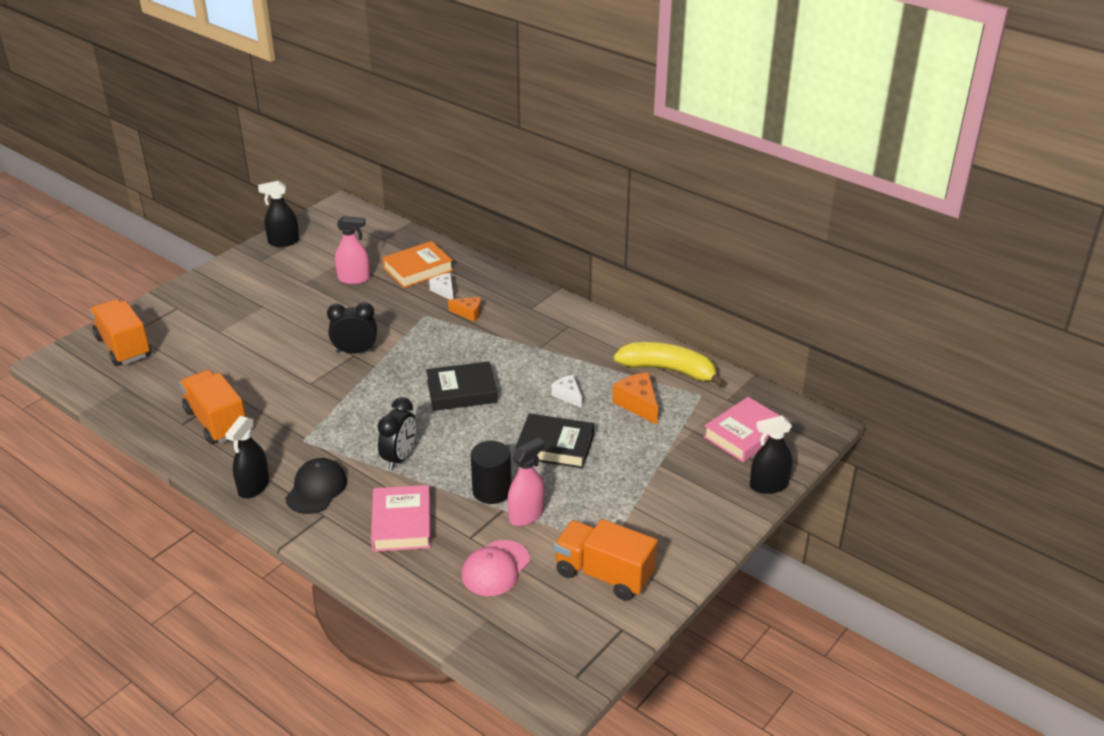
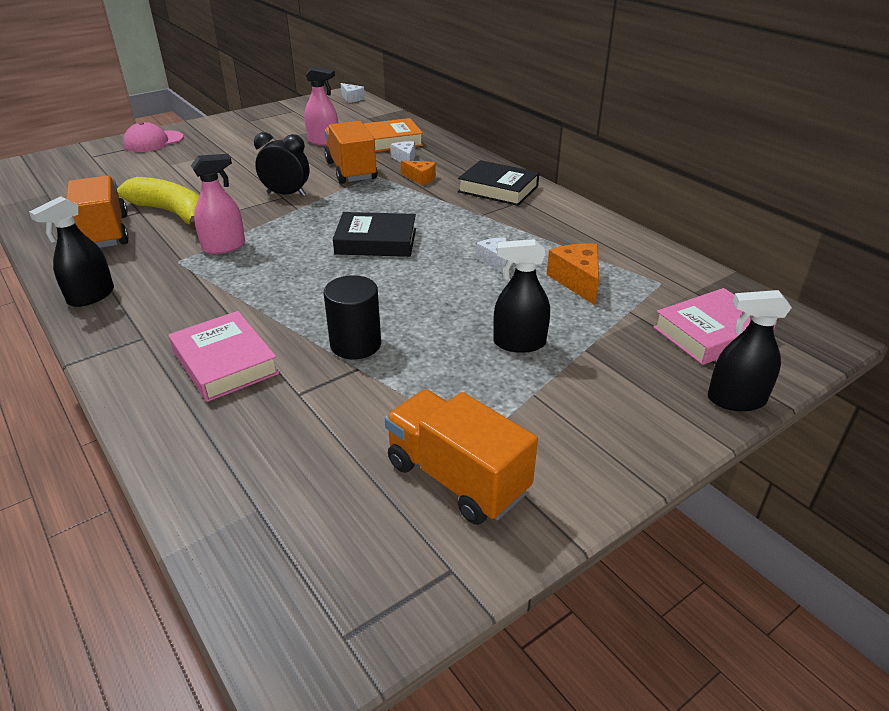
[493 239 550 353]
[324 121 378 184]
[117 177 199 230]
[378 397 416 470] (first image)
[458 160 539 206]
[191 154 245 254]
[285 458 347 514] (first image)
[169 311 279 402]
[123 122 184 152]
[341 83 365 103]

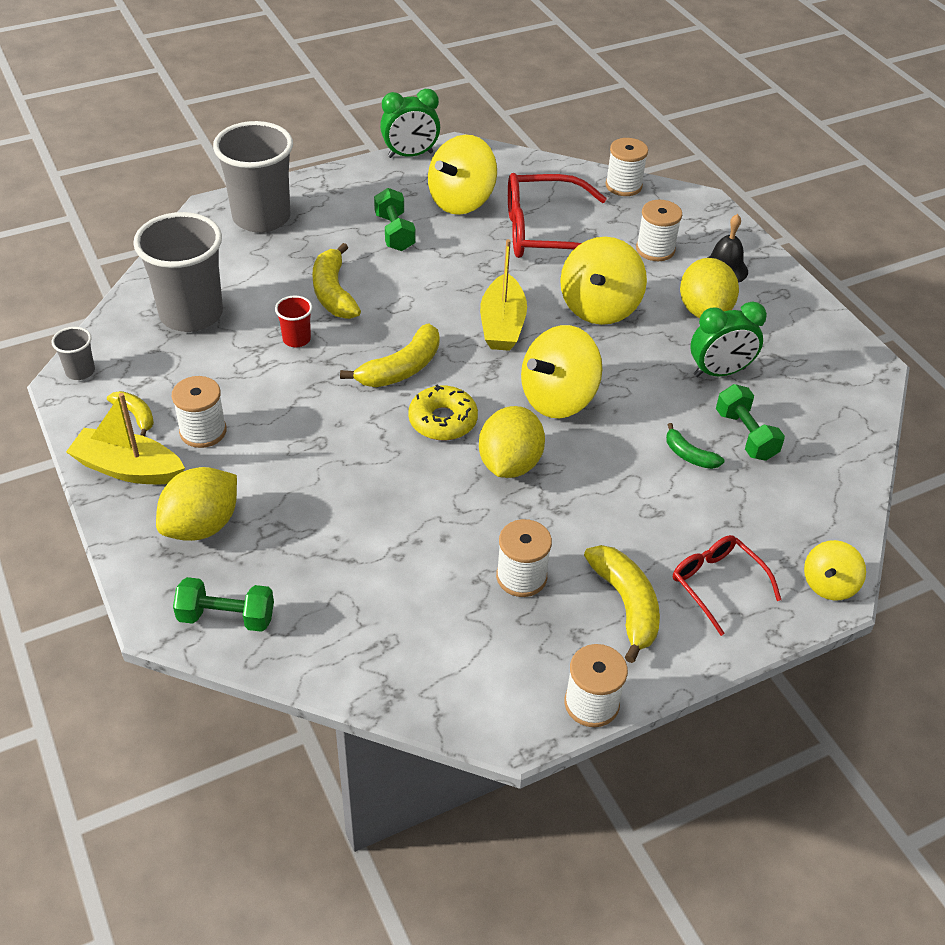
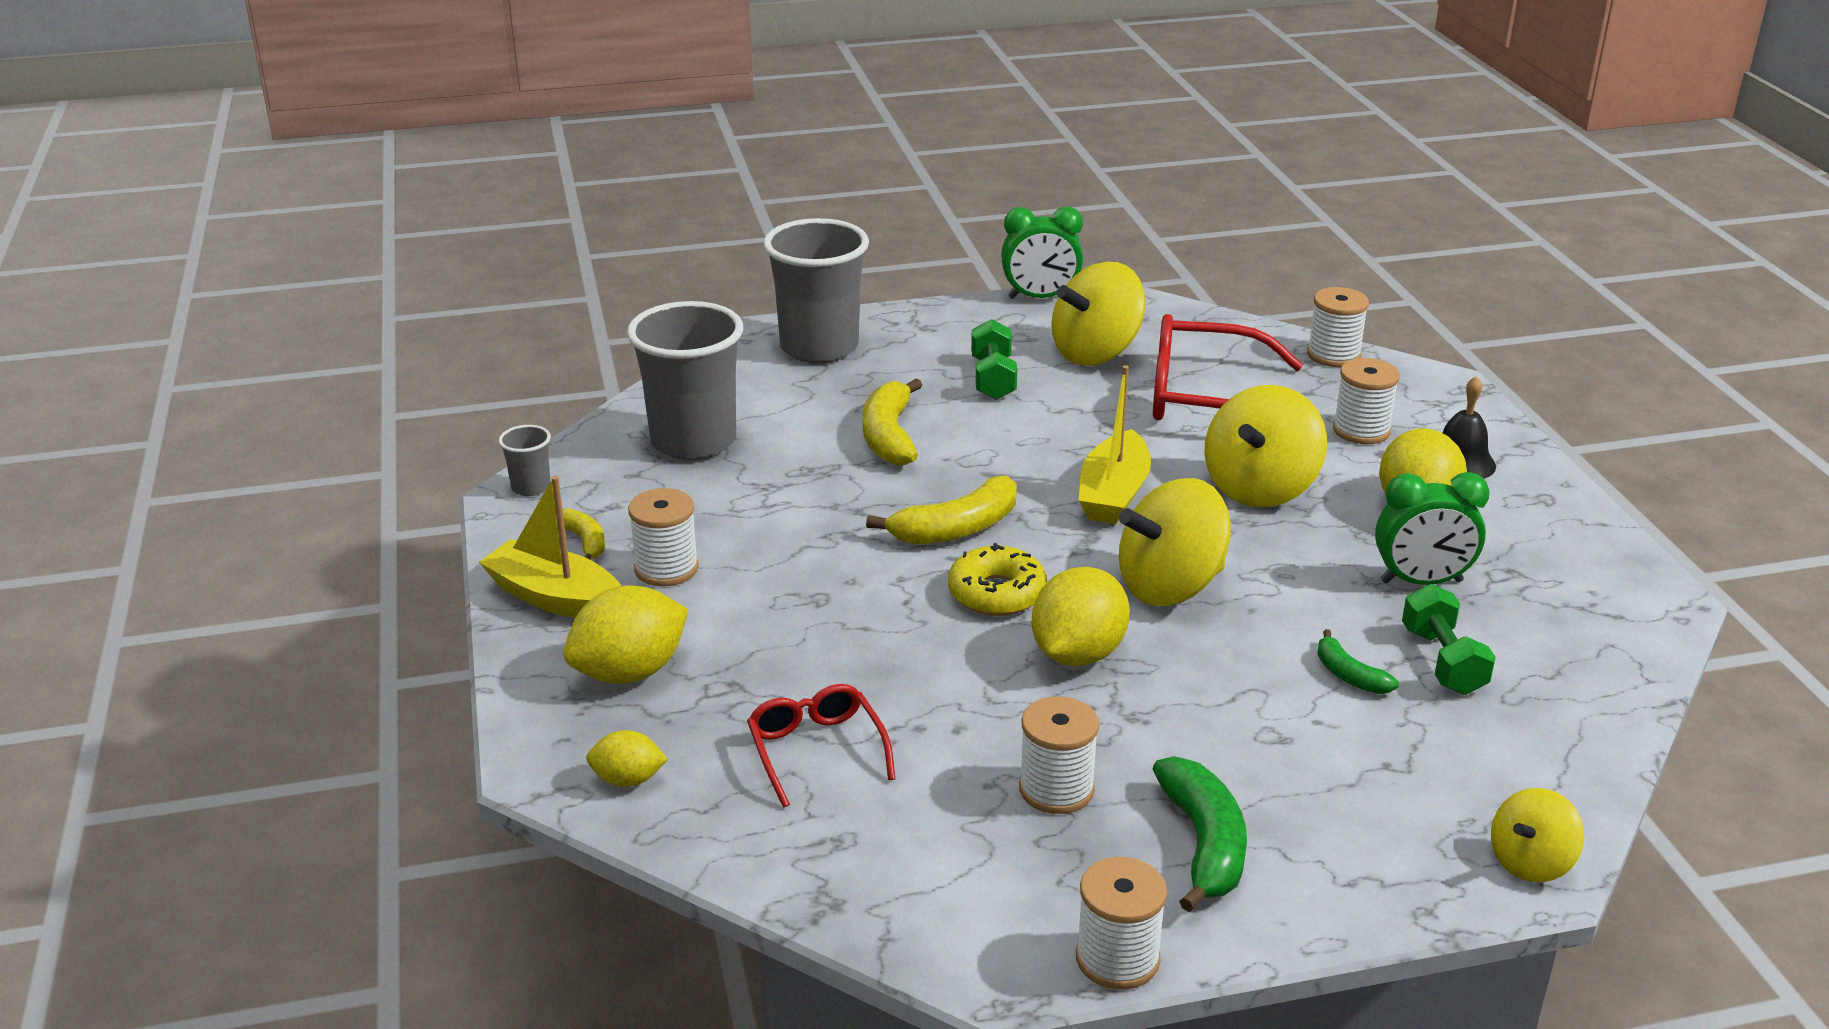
[275 296 313 347] (first image)
[747 684 895 807]
[1153 756 1247 912]
[586 730 668 787]

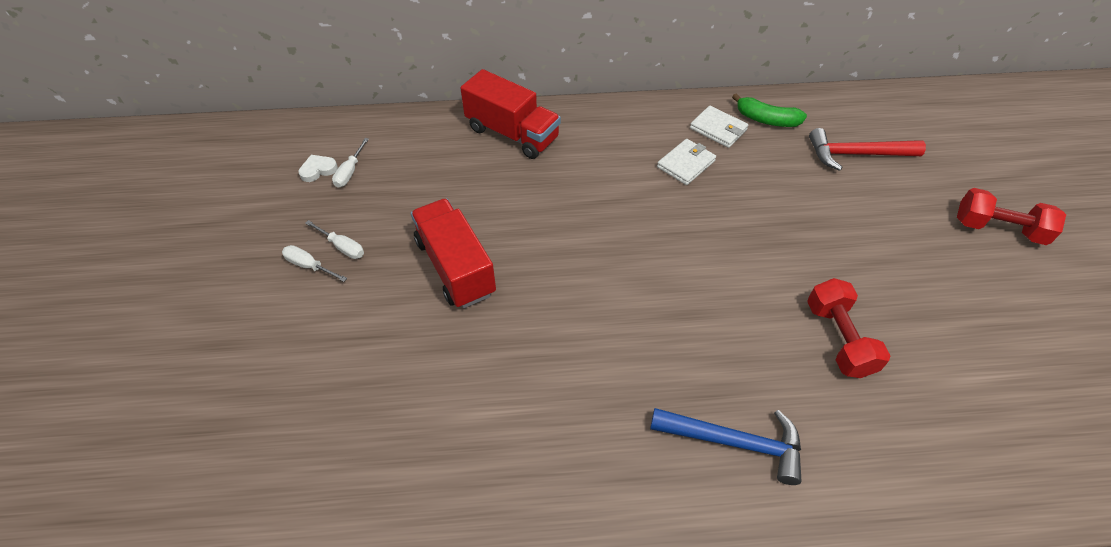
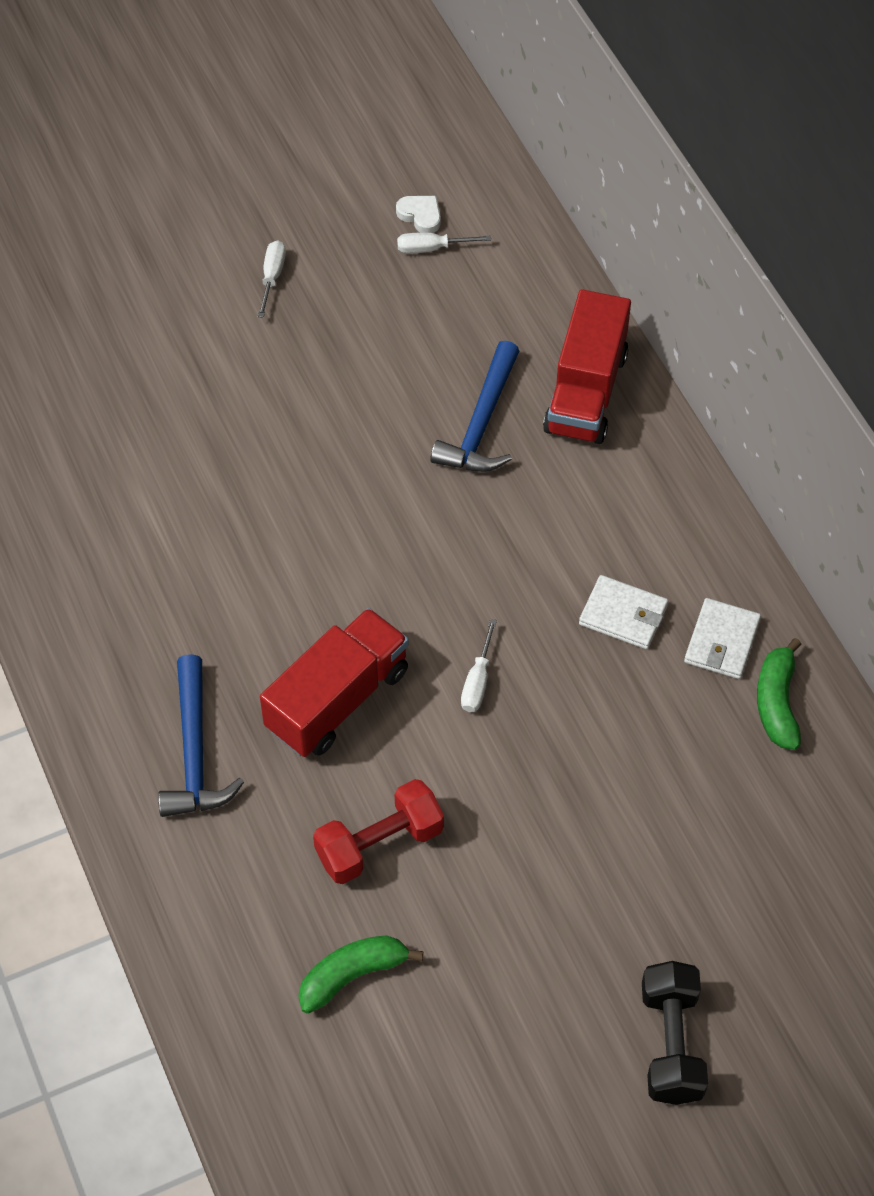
[809 128 926 171] (first image)
[642 961 708 1105]
[260 608 409 757]
[461 619 497 712]
[430 340 519 472]
[298 935 423 1014]

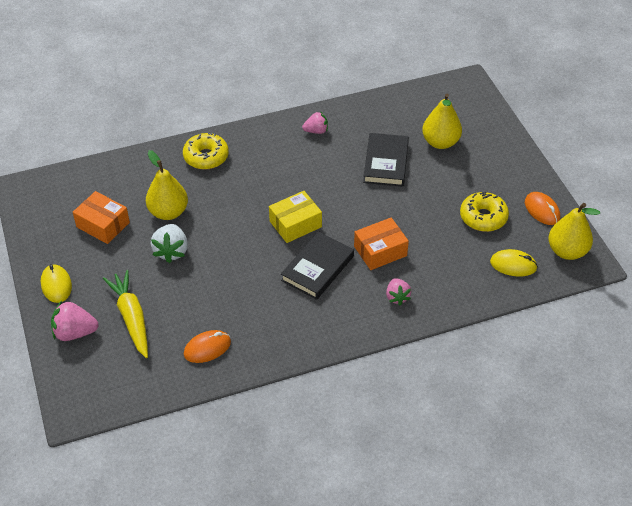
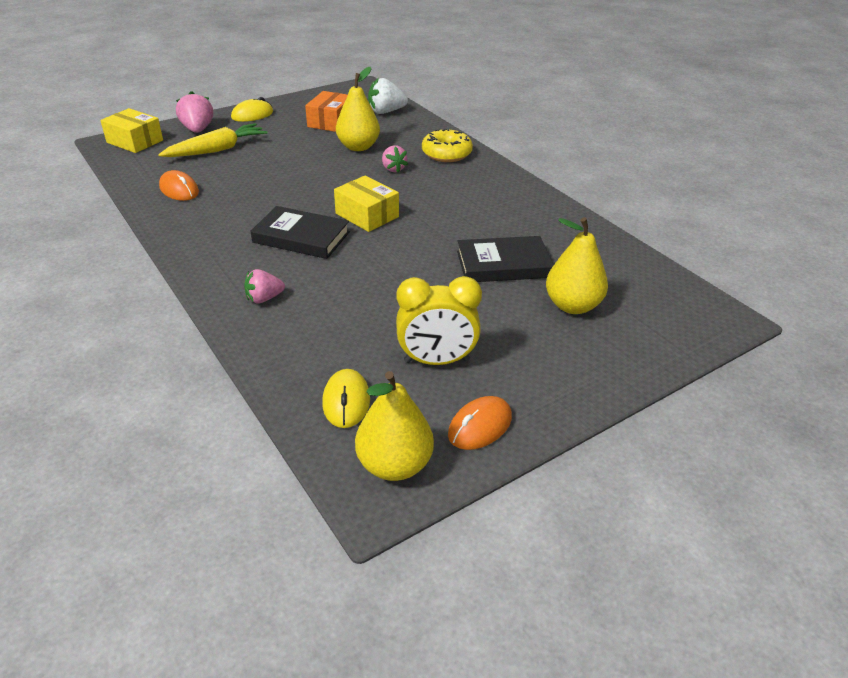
[382 145 408 173]
[396 276 482 365]
[354 218 409 270] (first image)
[368 78 408 114]
[100 108 163 153]

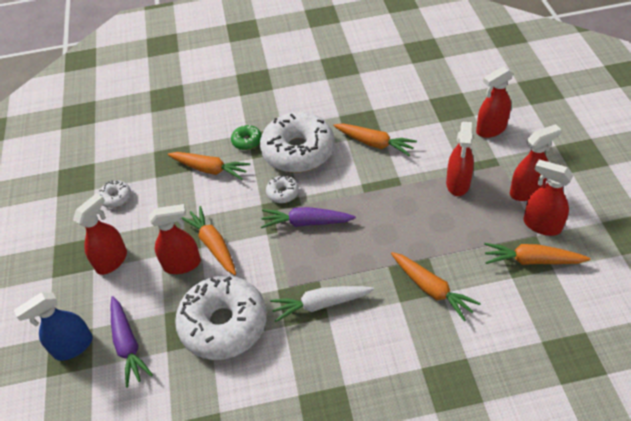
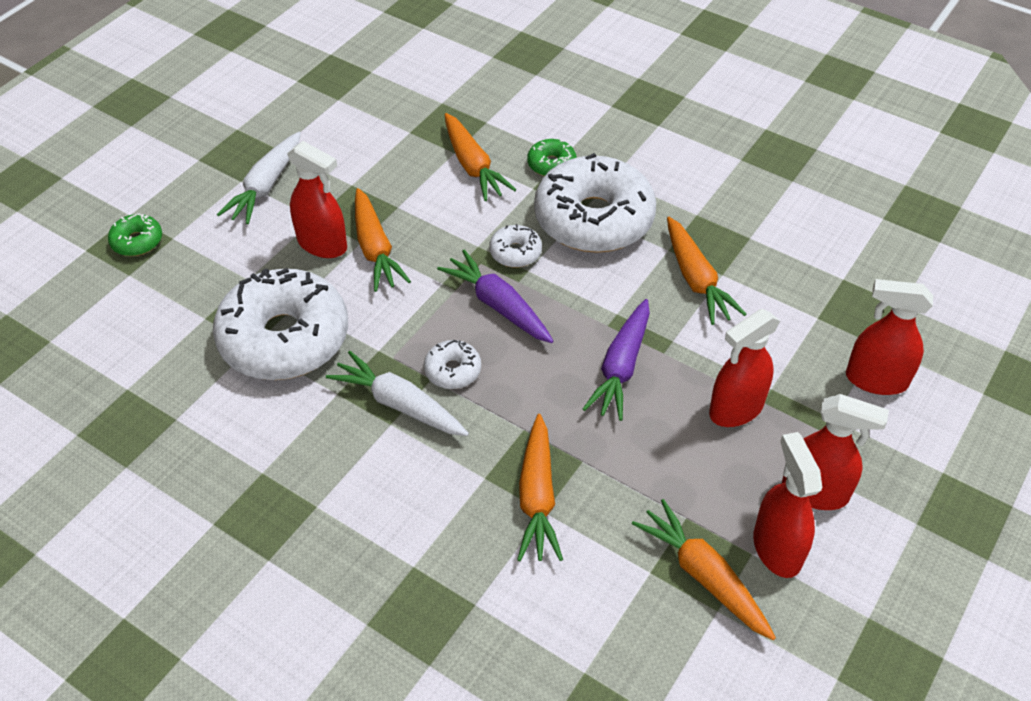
[424 340 481 389]
[217 132 301 224]
[355 188 411 292]
[108 213 162 256]
[583 299 650 421]

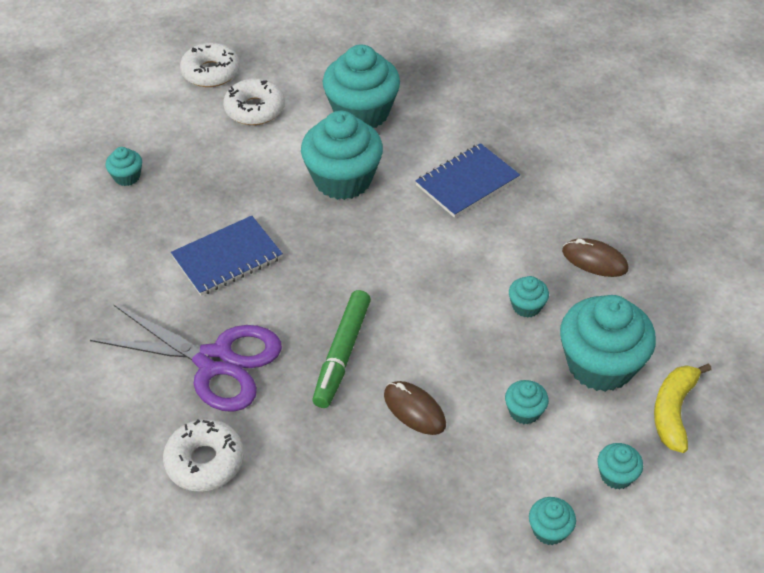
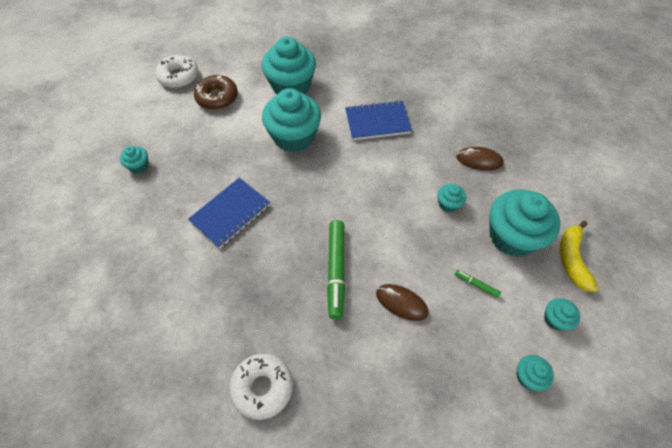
[194 75 238 110]
[345 100 412 140]
[90 304 282 412] (first image)
[455 270 501 298]

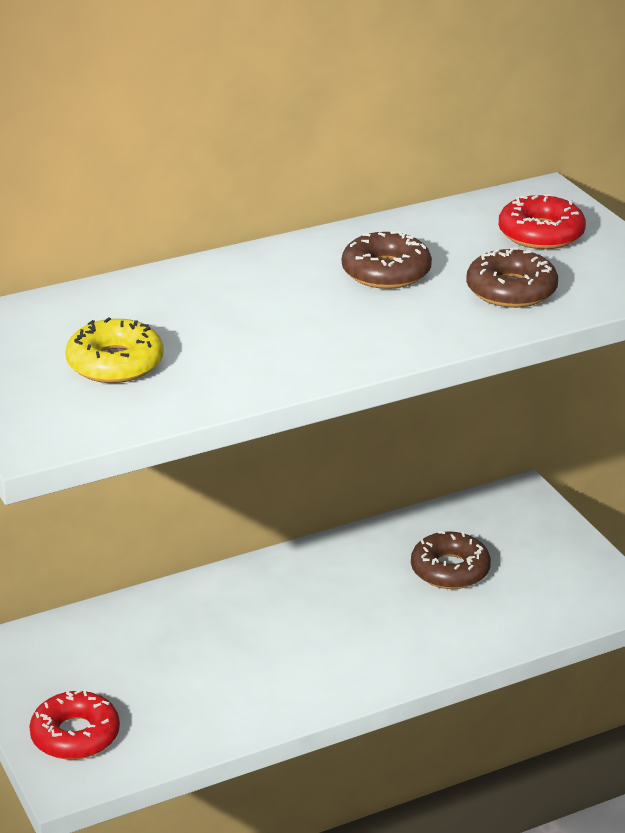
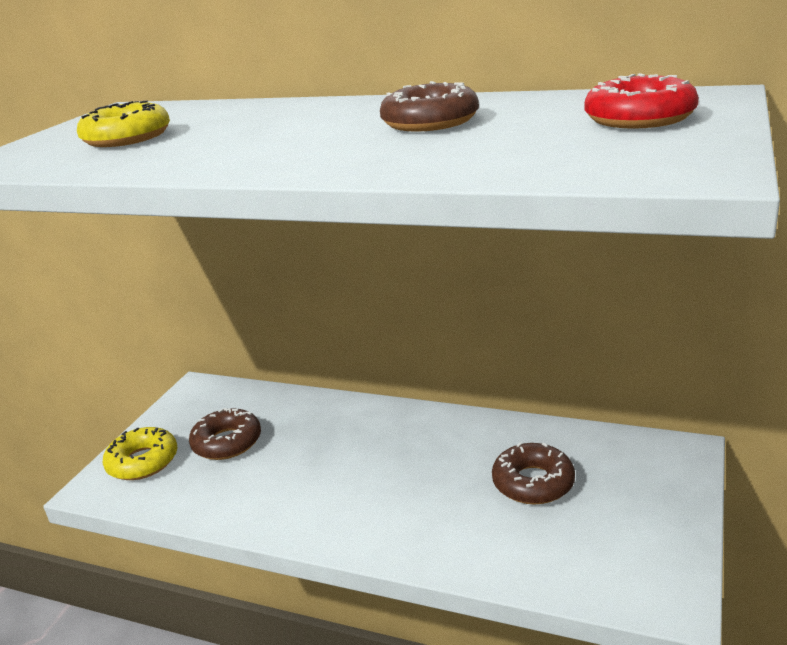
[189 408 261 460]
[103 427 177 480]

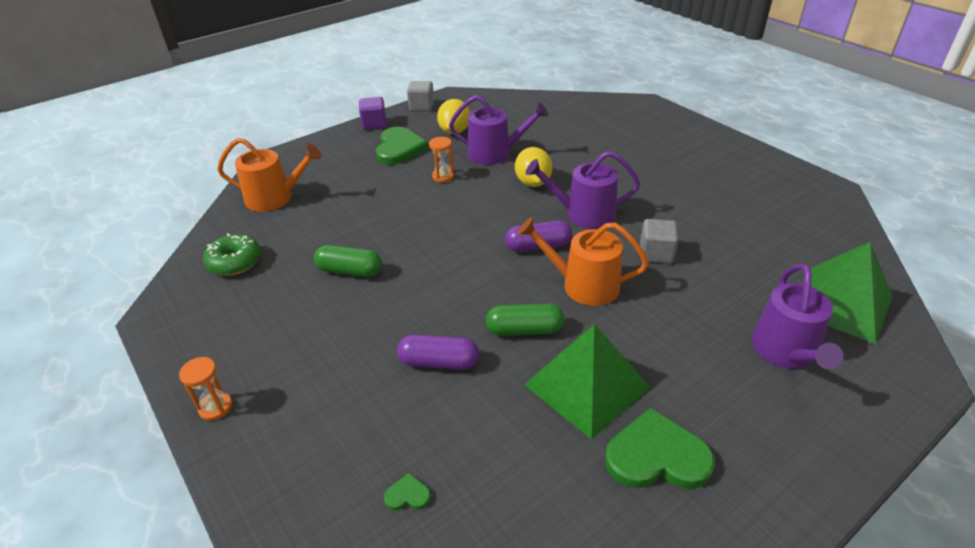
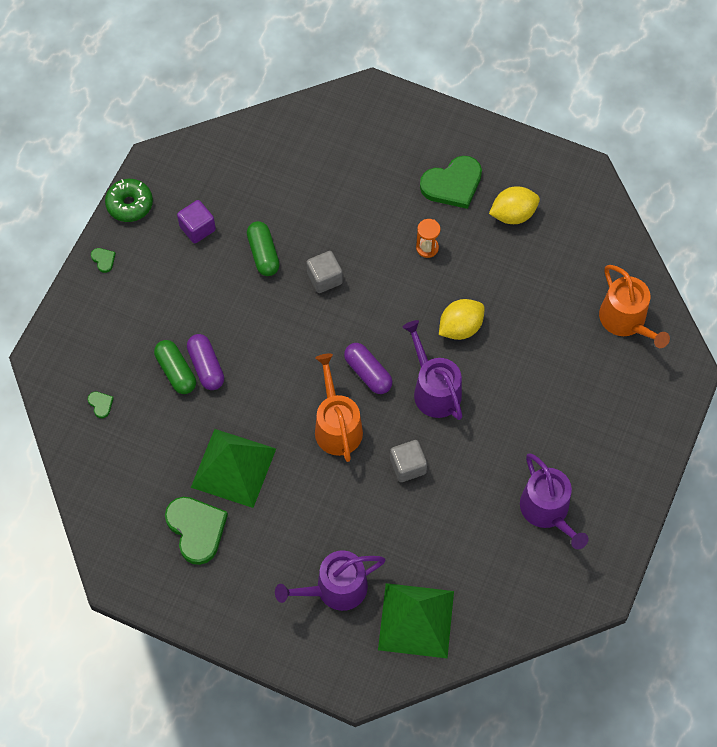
[307 251 343 293]
[520 453 589 549]
[177 200 216 243]
[599 265 670 348]
[105 179 153 222]
[154 340 196 394]
[91 248 116 273]

